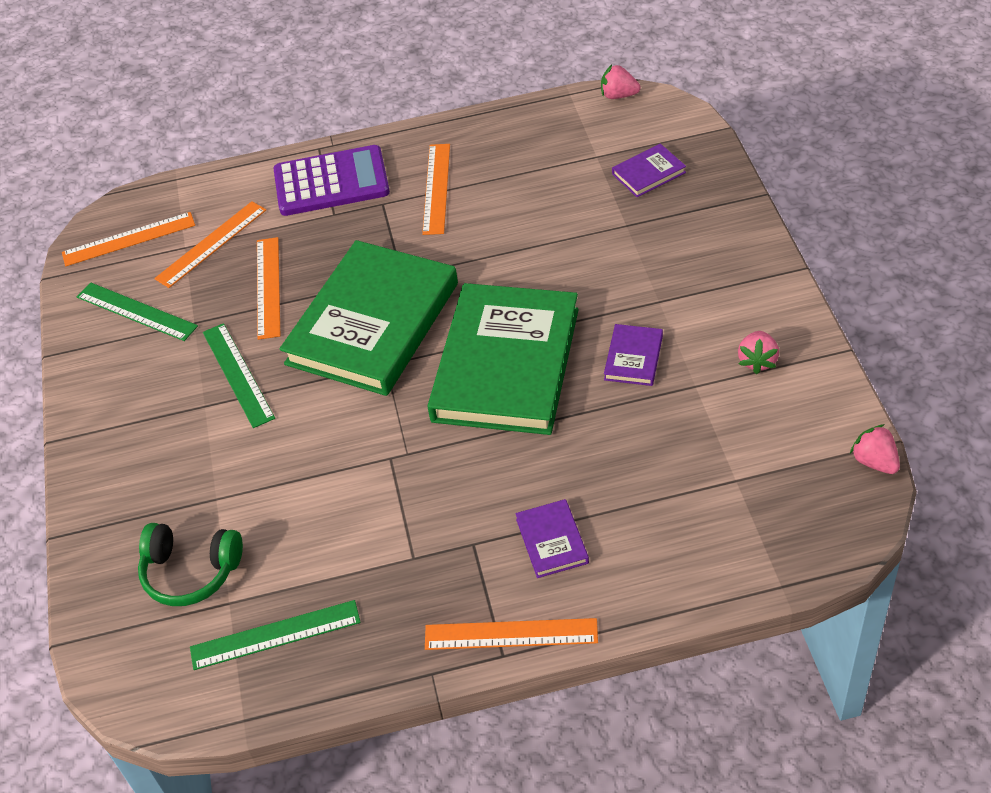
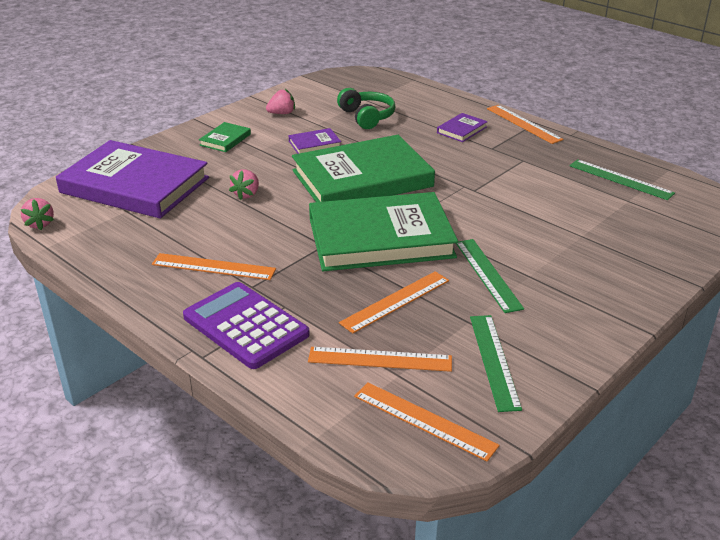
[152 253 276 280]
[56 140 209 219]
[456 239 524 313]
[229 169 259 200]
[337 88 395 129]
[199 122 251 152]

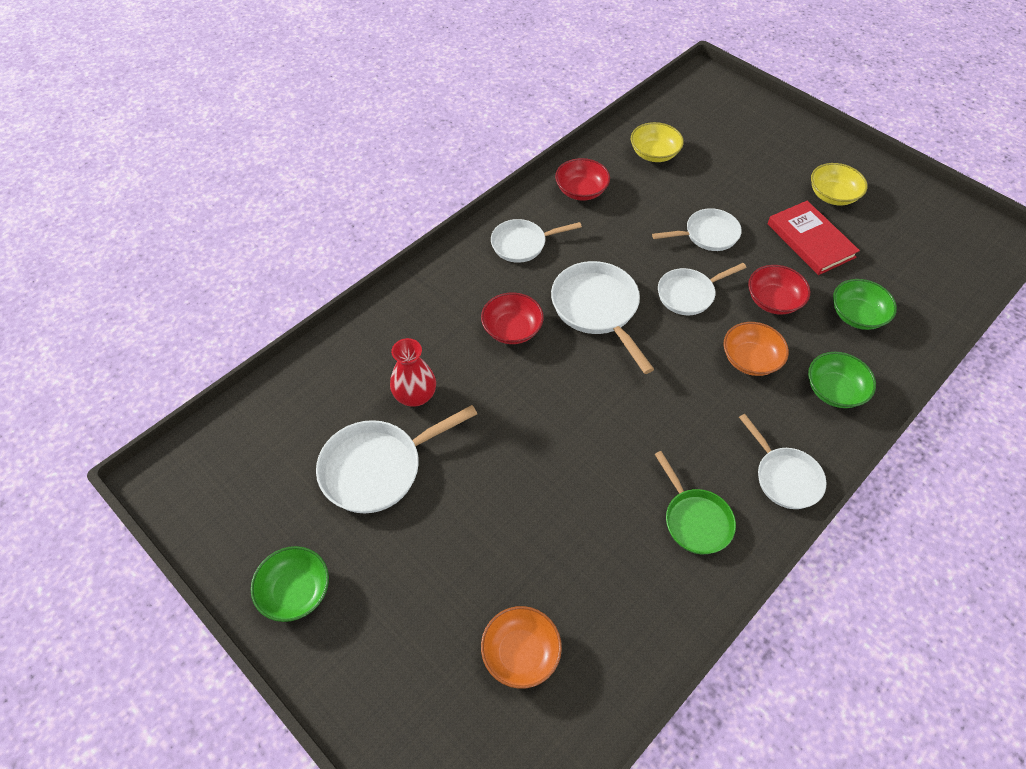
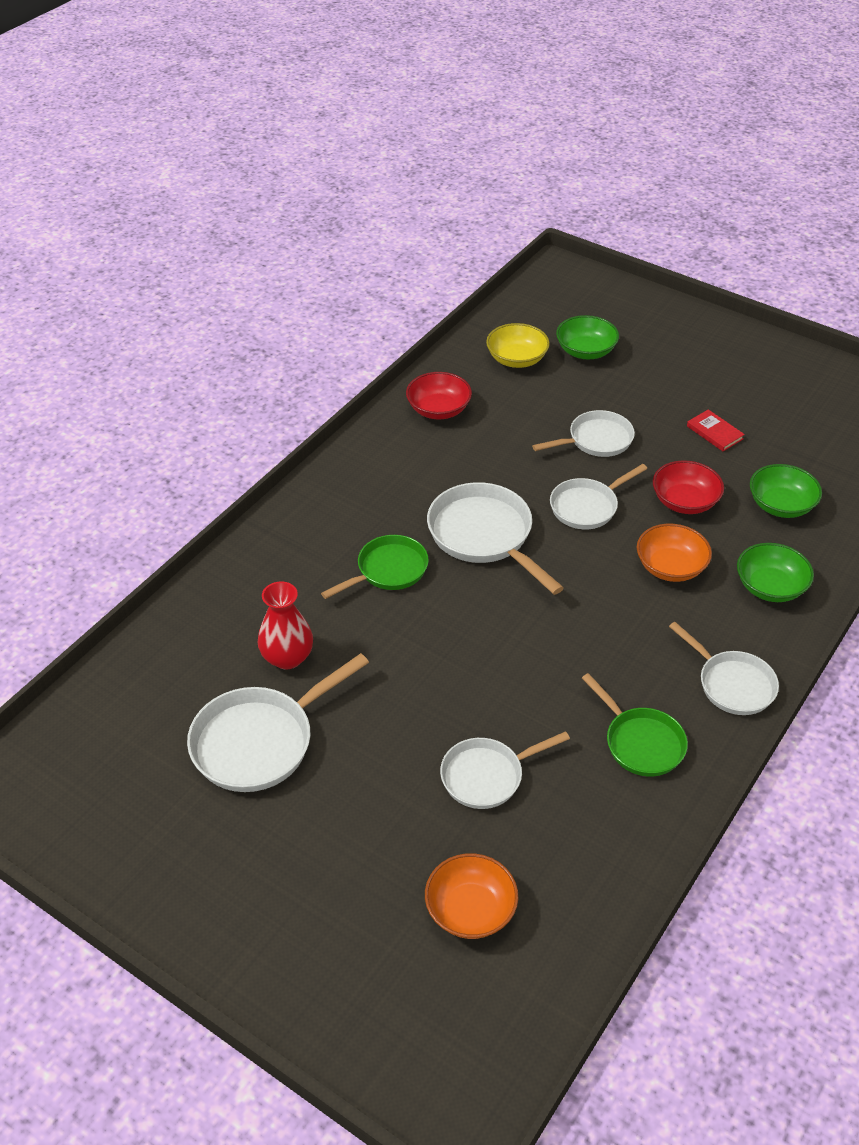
[811 163 867 205] (first image)
[687 409 745 451]
[440 731 570 809]
[321 535 429 599]
[556 315 619 359]

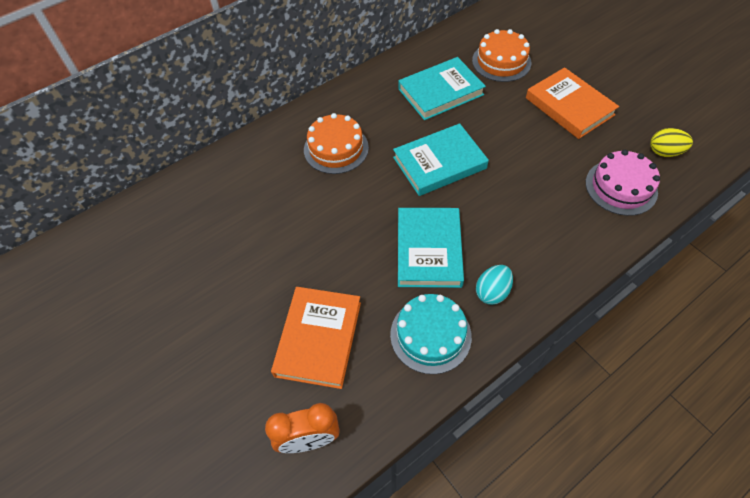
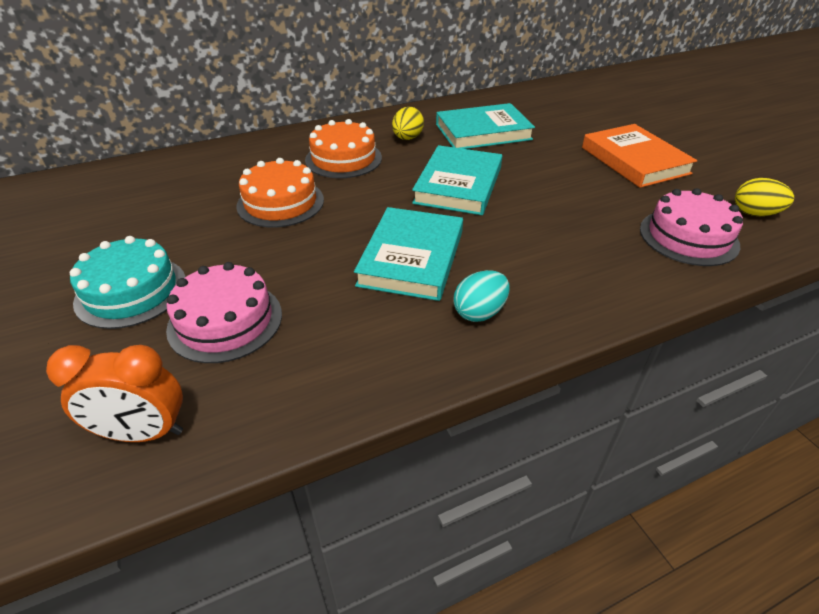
[236 158 324 228]
[412 145 502 215]
[166 262 282 363]
[70 236 185 329]
[392 107 424 140]

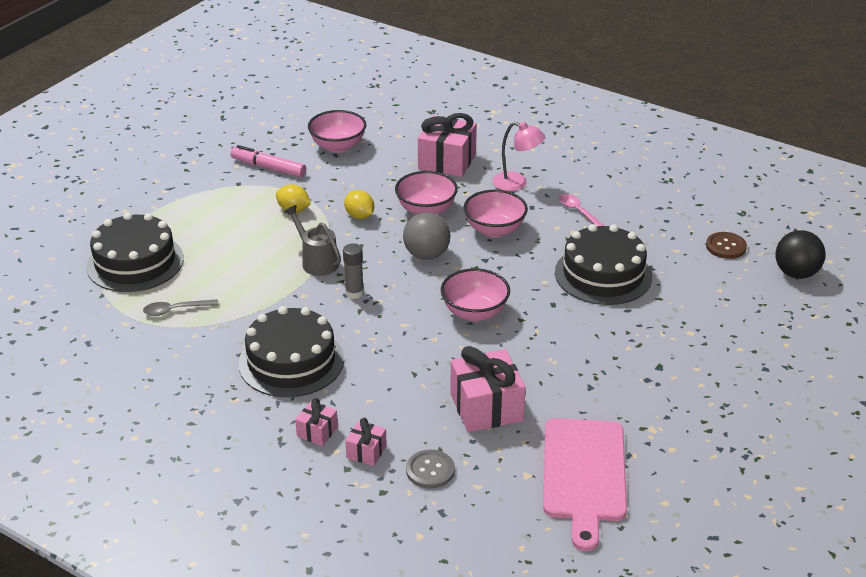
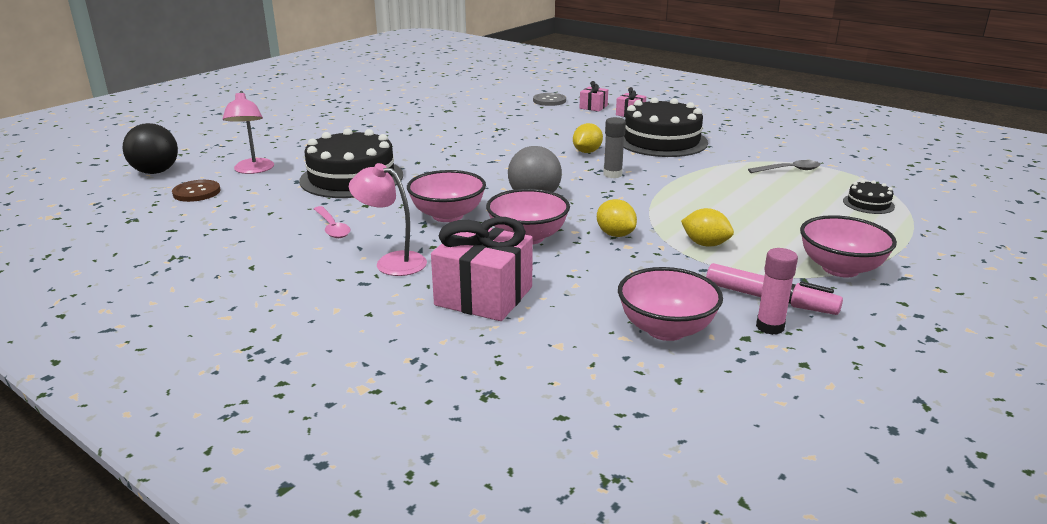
[284 205 341 276] (first image)
[843 180 895 214]
[800 215 897 277]
[450 346 526 432] (first image)
[543 418 627 551] (first image)
[223 91 274 174]
[573 123 603 153]
[756 248 798 335]

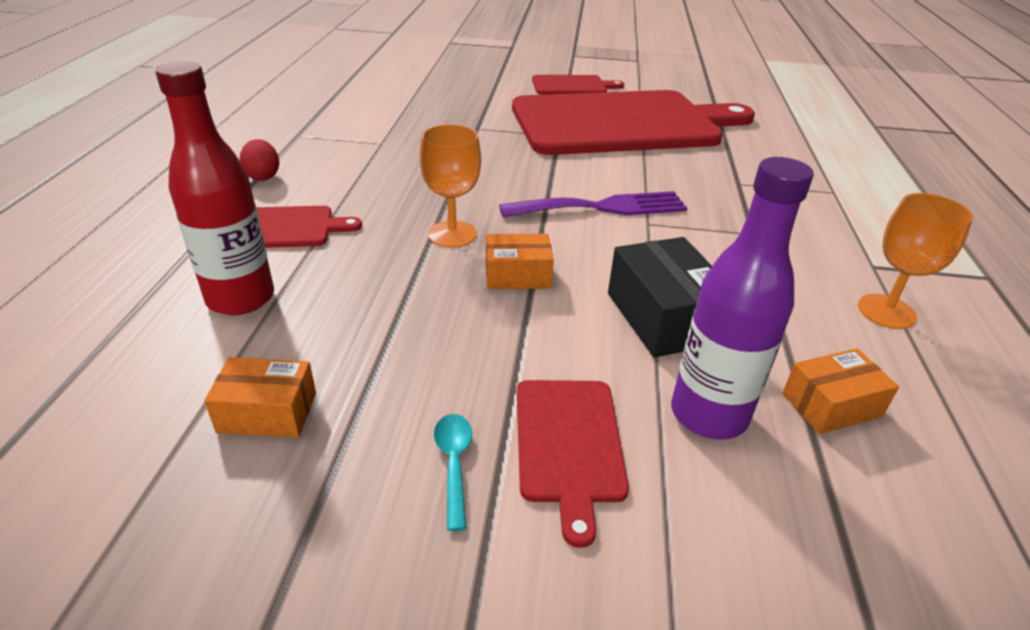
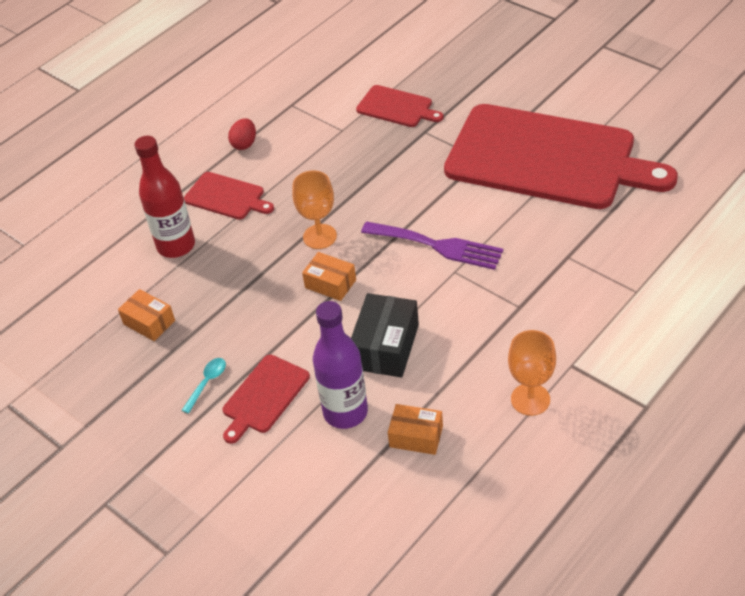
[356 85 444 127]

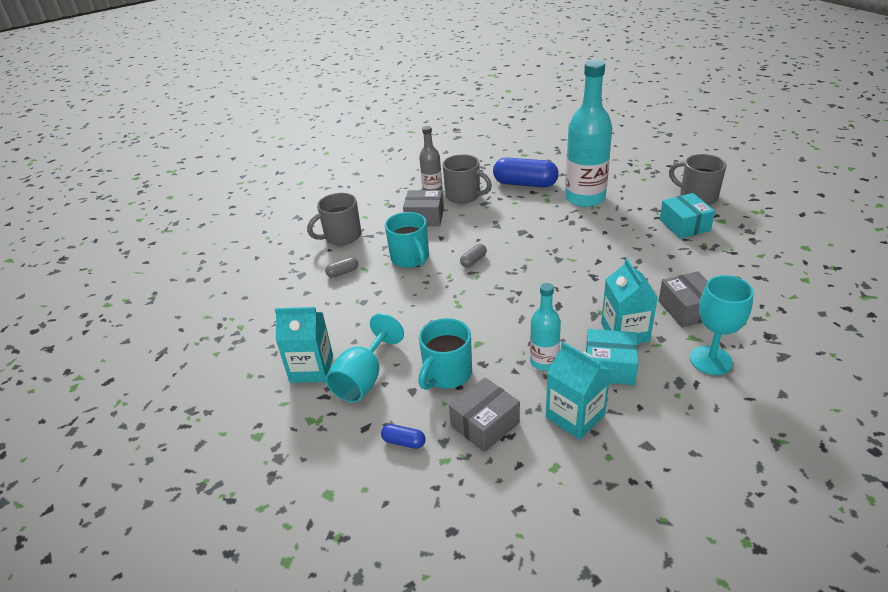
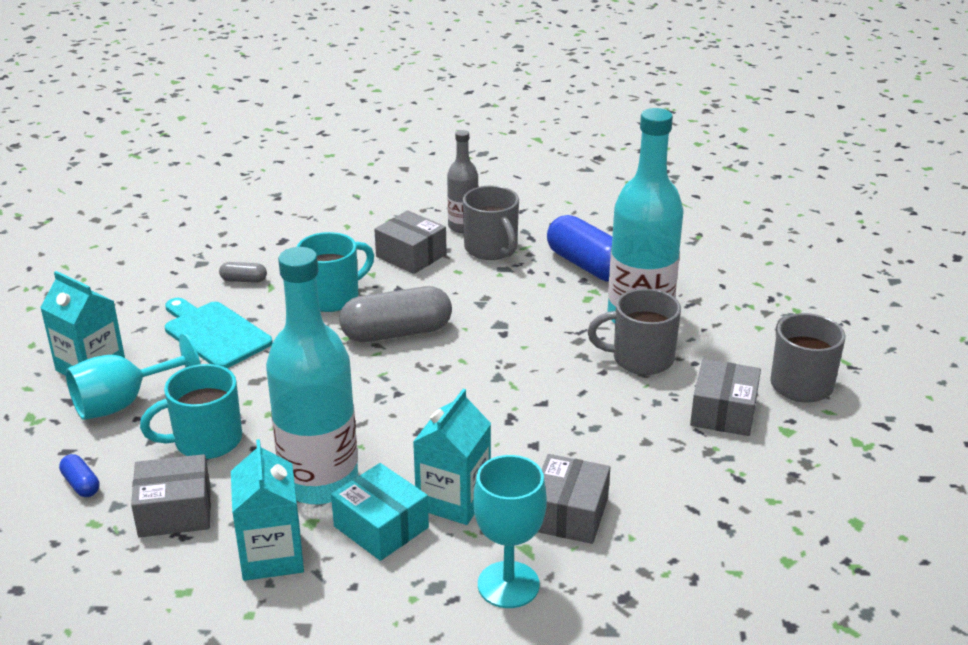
[587 289 681 375]
[690 359 761 436]
[297 232 374 312]
[339 286 452 342]
[266 247 358 505]
[165 298 273 368]

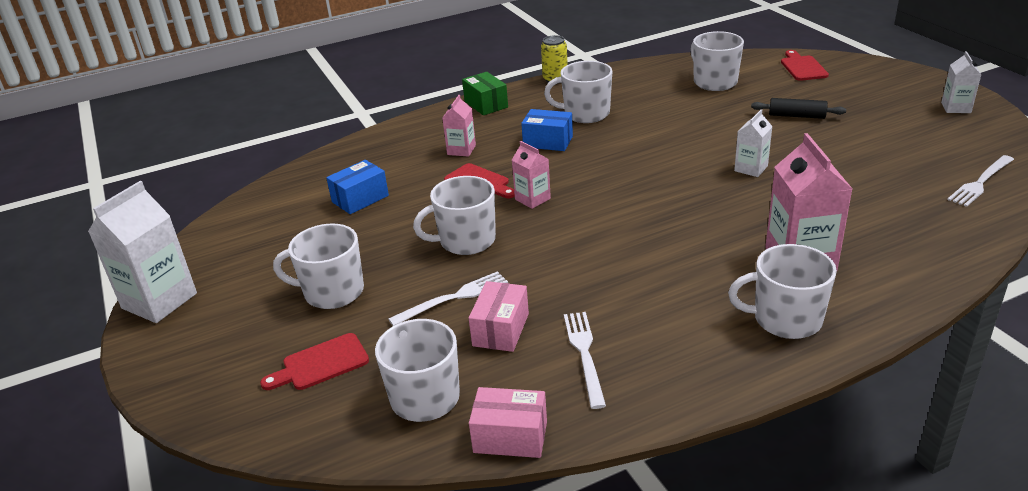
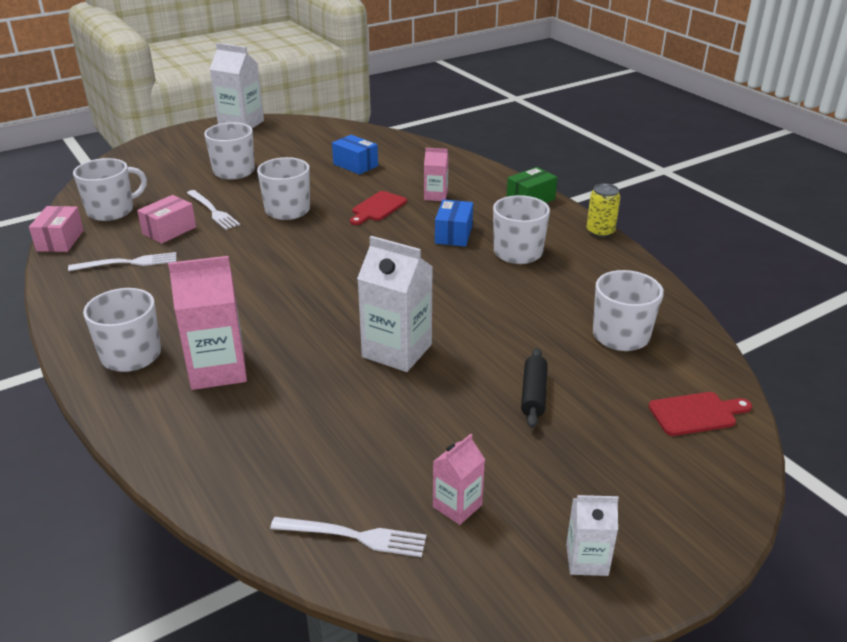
[357 236 433 372]
[433 434 485 525]
[270 517 426 557]
[137 195 196 244]
[260 333 369 390] (first image)

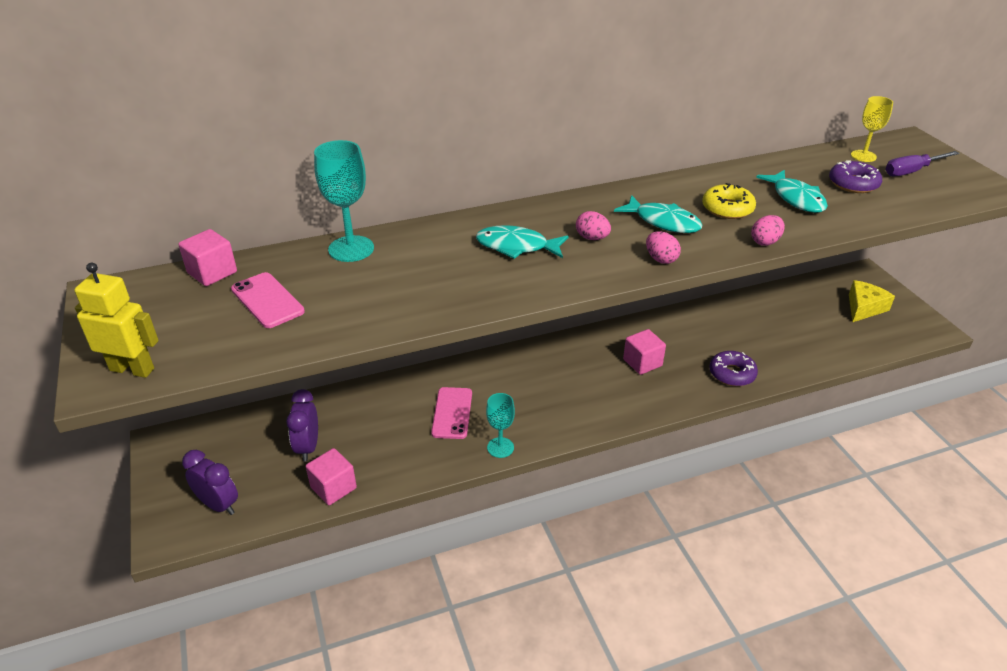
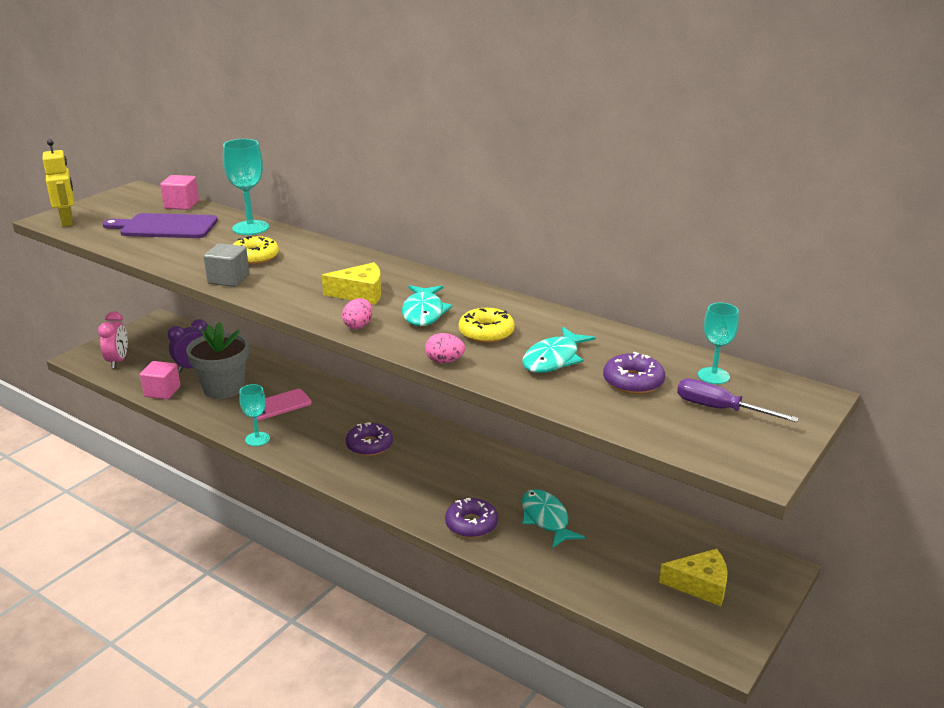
[698 303 739 384]
[322 262 381 304]
[522 489 585 548]
[102 213 218 238]
[623 329 666 375] (first image)
[98 311 128 368]
[233 236 279 264]
[204 243 249 287]
[186 322 249 399]
[346 422 393 456]

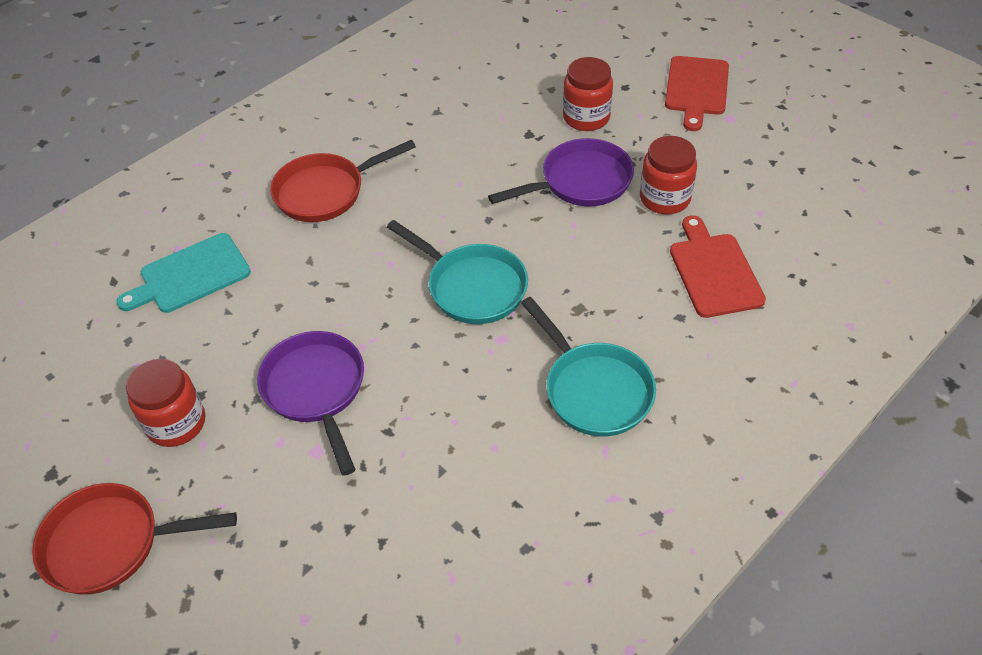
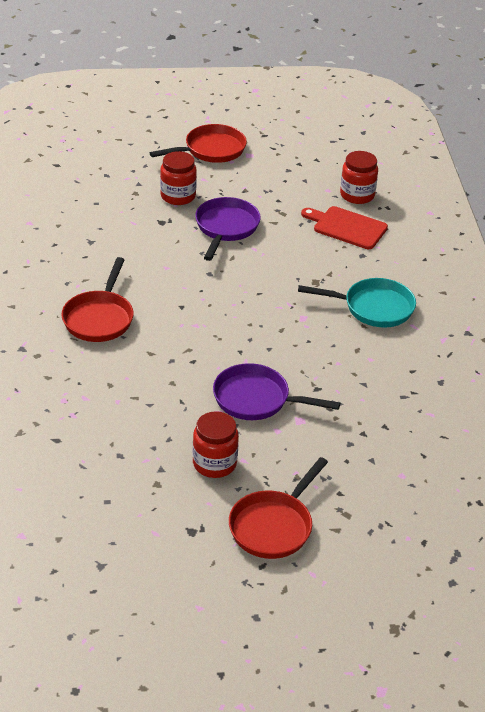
[150 124 247 163]
[340 151 378 204]
[387 220 528 324] (first image)
[117 233 251 313] (first image)

